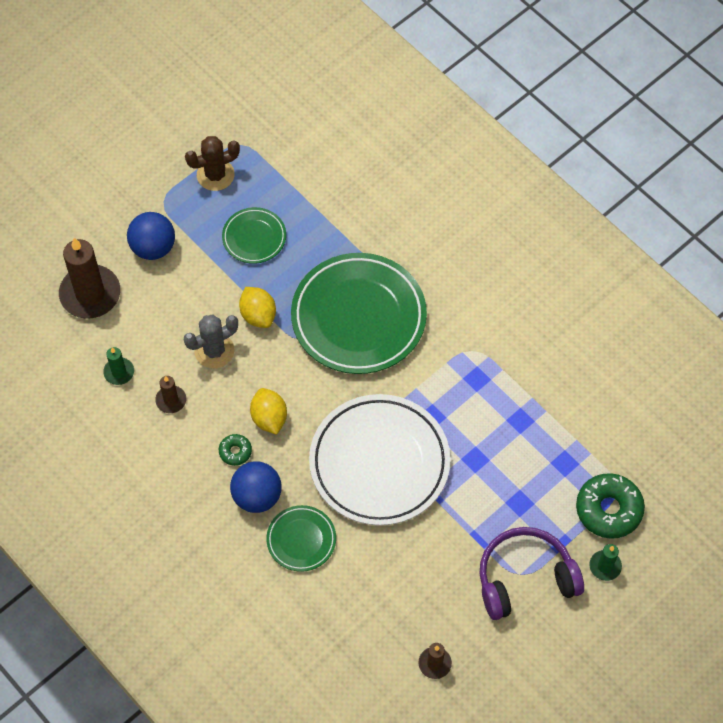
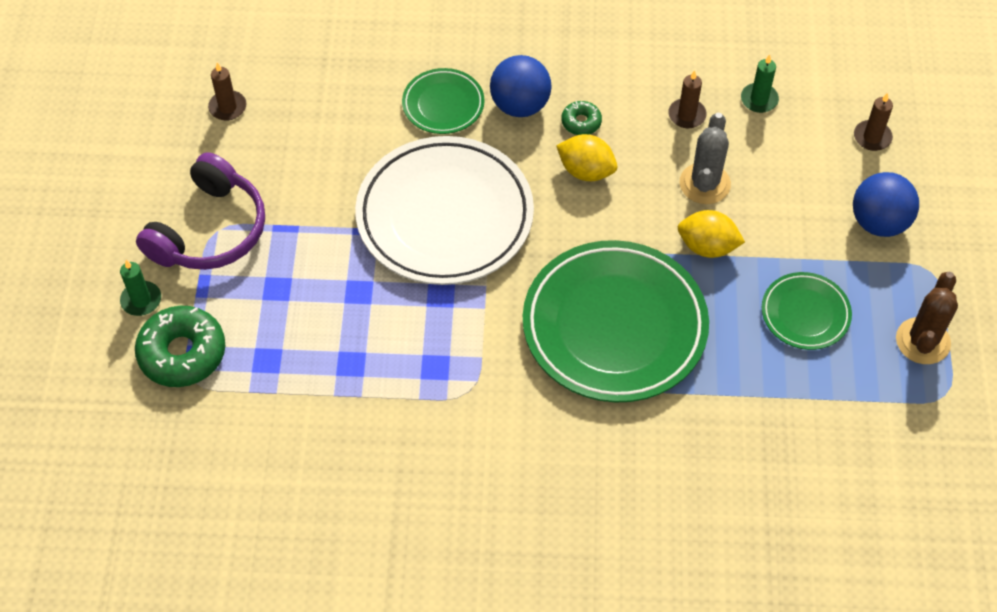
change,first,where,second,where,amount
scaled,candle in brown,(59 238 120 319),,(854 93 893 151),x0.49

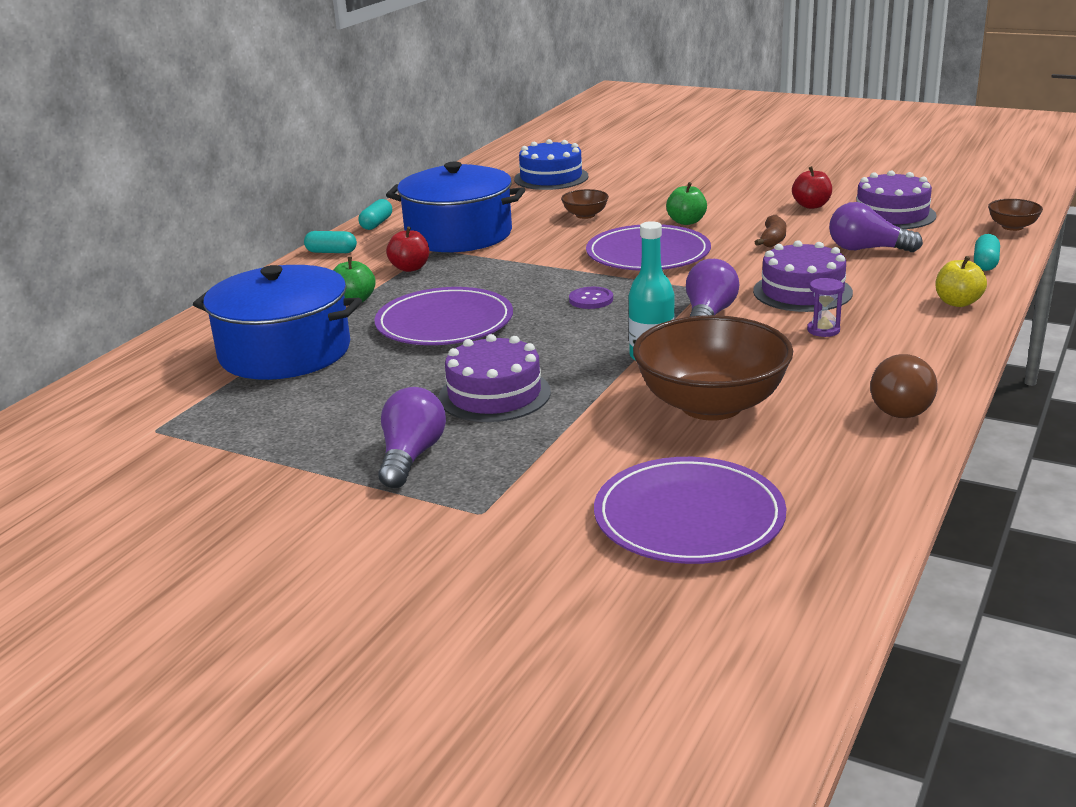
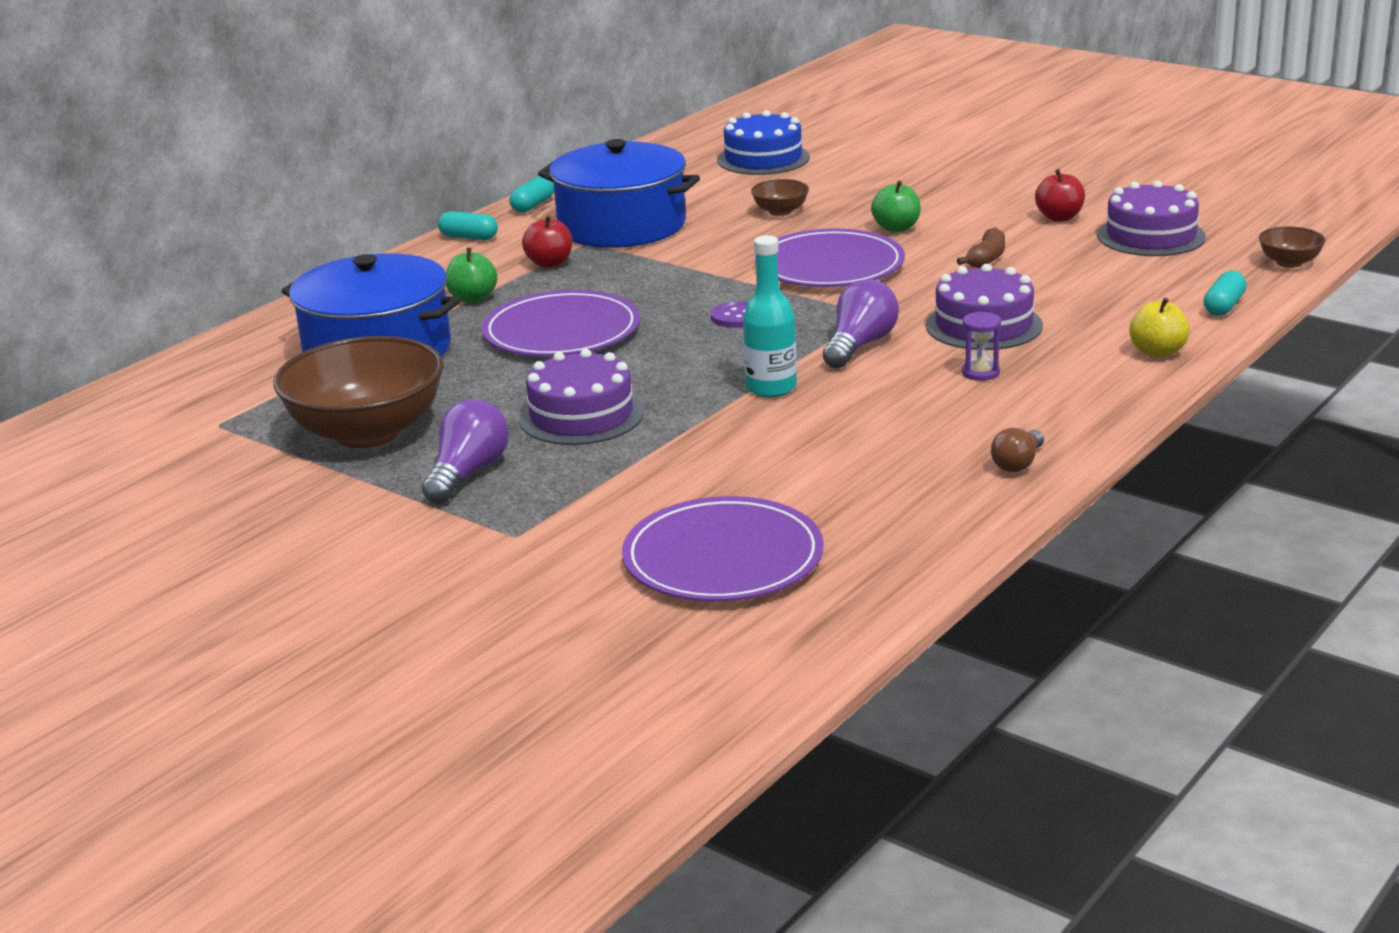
change,first,where,second,where,amount
shifted,bowl in brown,(633 315 793 421),,(273 336 444 448),
scaled,light bulb in brown,(870 354 937 418),,(991 428 1044 472),x0.62
gone,light bulb in purple,(829 202 923 252),,,

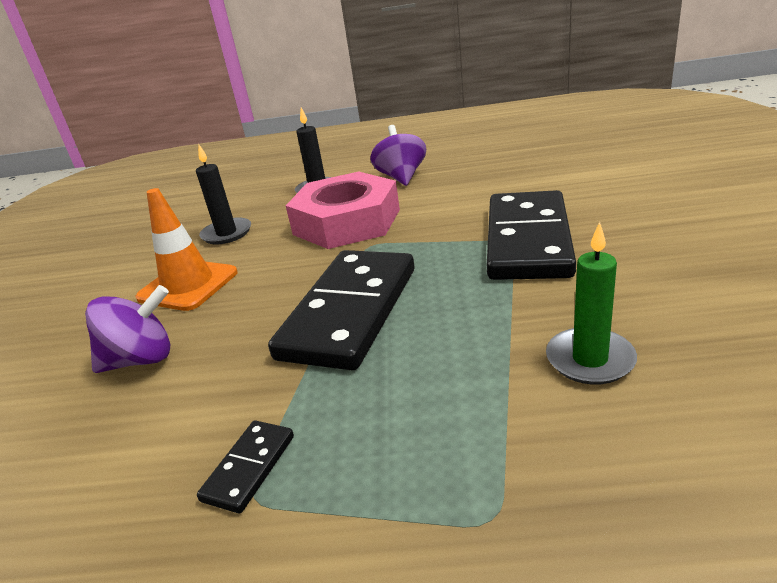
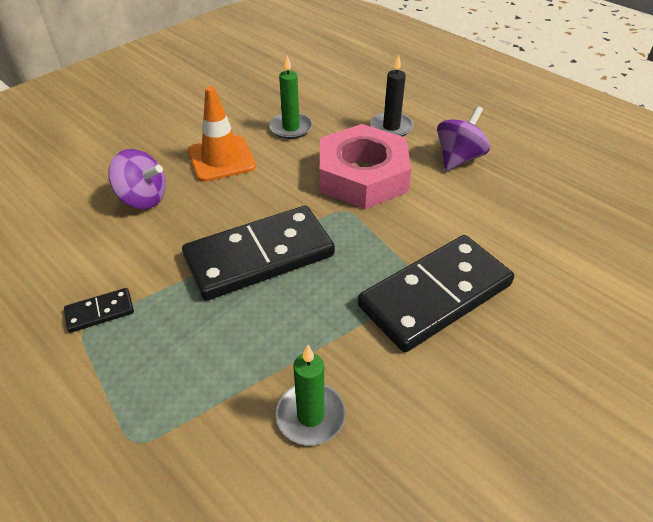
change,first,where,second,where,amount
repainted,candle in black,(196 145 251 244),candle in green,(269 55 313 139),

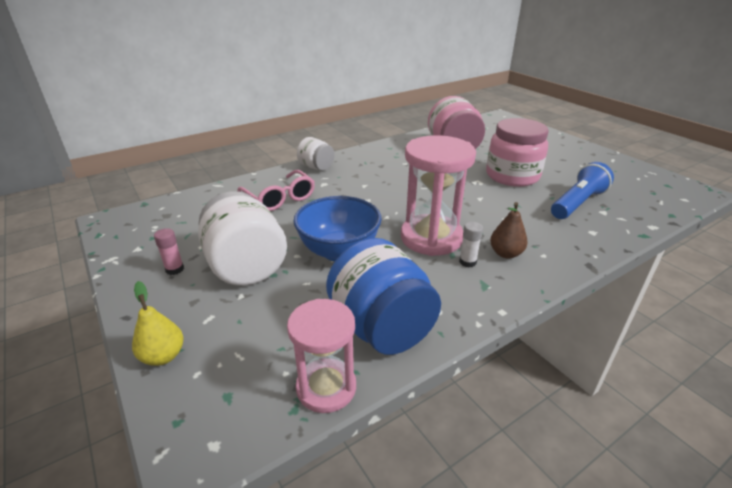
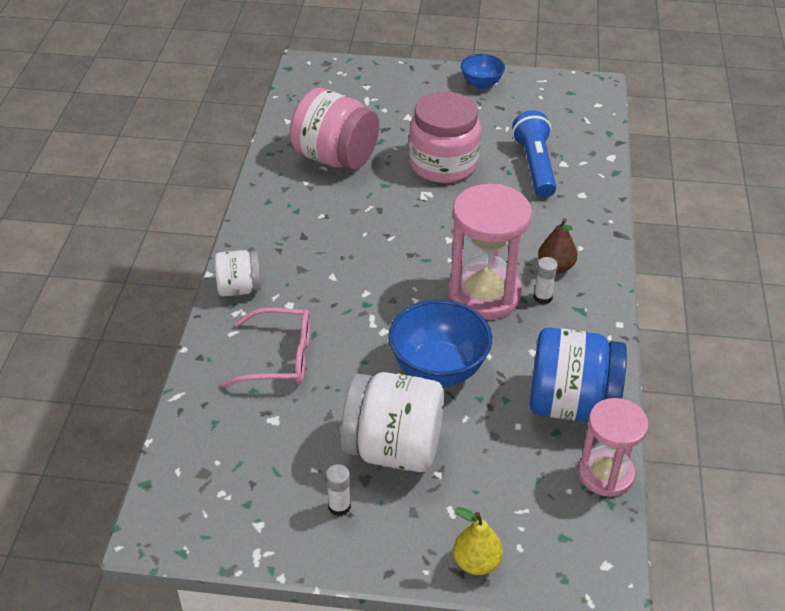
change,first,where,second,where,amount
repainted,glue stick in pink,(154 228 184 275),glue stick in white,(326 464 351 516),
new,,,bowl in blue,(461 54 505 89),

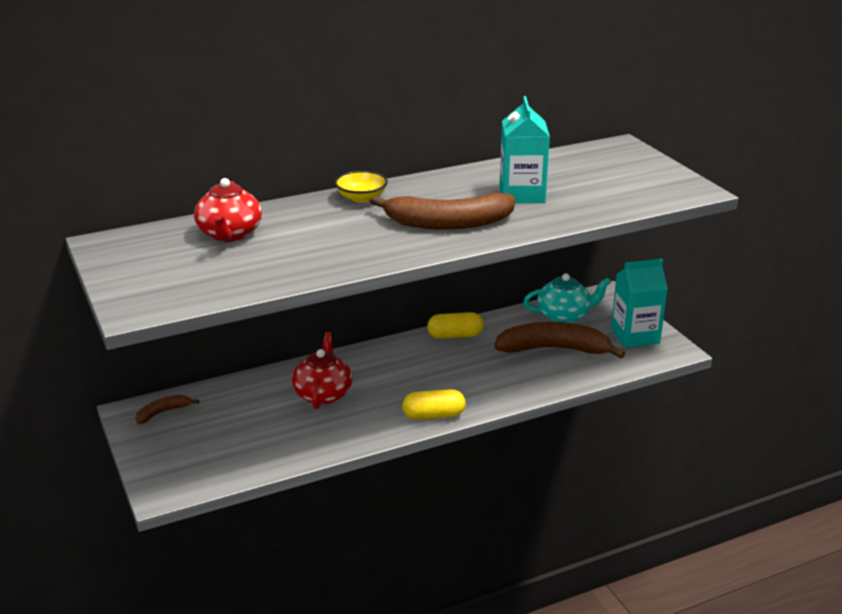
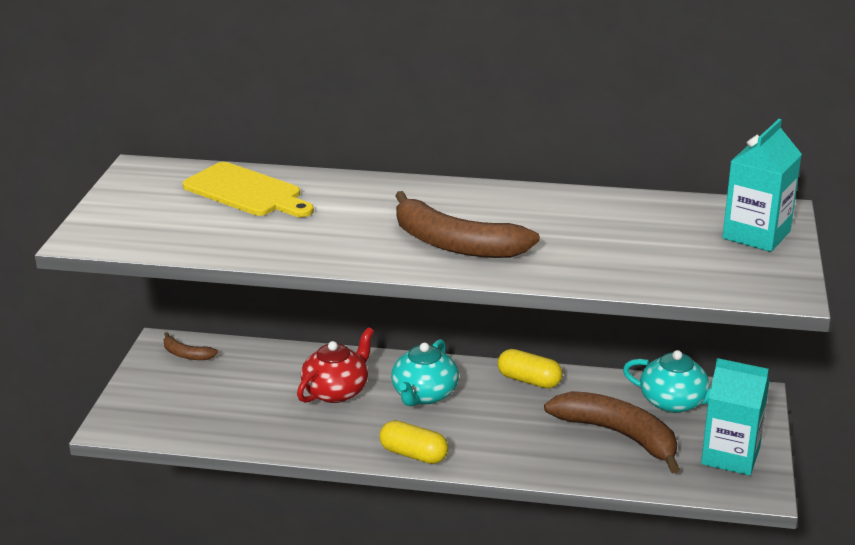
change,first,where,second,where,amount
rotated,banana in brown,(135 395 199 424),,(163 332 218 360),150 degrees counterclockwise
swapped,teapot in red,(194 178 262 242),cutting board in yellow,(183 162 314 217),
new,,,teapot in turquoise,(391 339 459 406),
shifted,carton in turquoise,(499 96 550 203),,(722 119 802 252),
gone,bowl in yellow,(334 171 388 203),,,

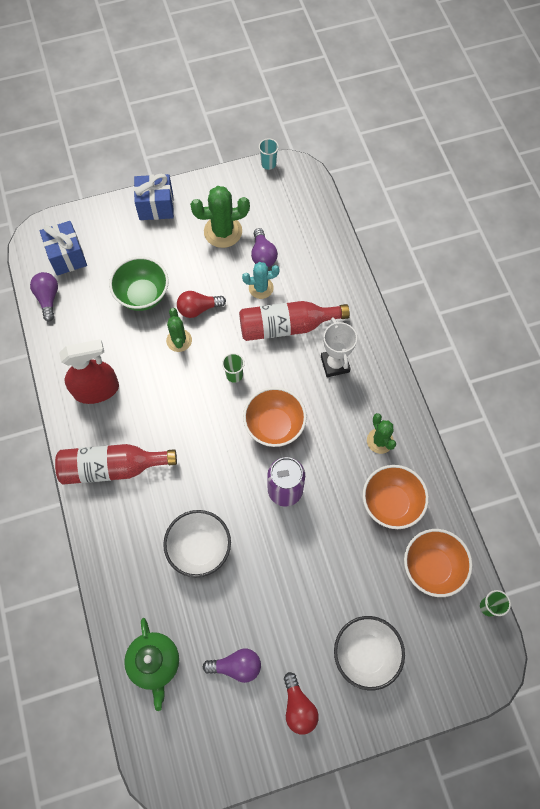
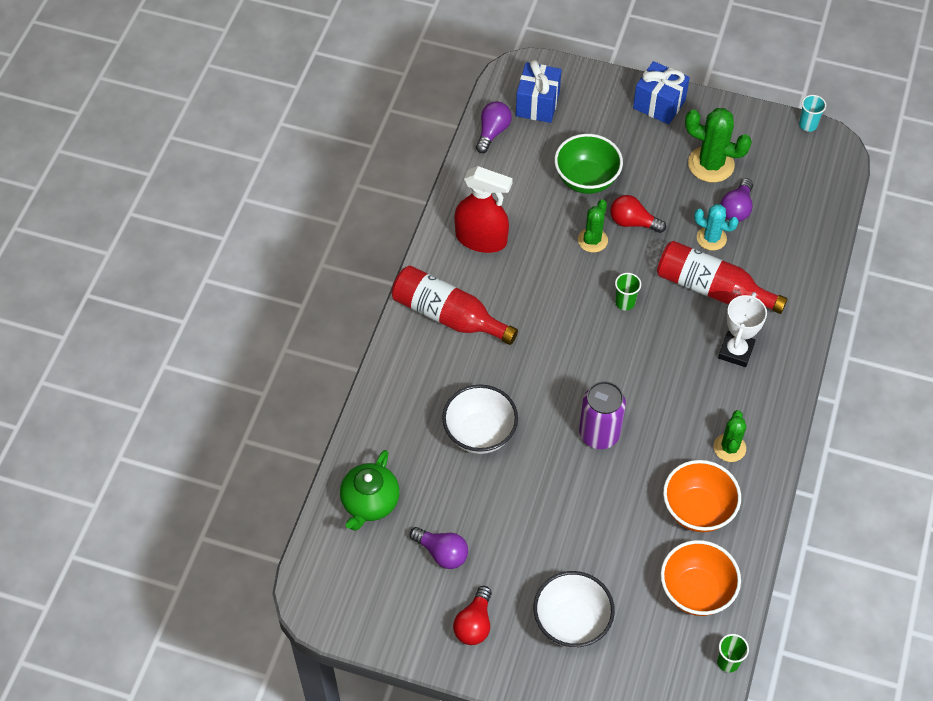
change,first,where,second,where,amount
gone,bowl in orange,(243 387 307 447),,,

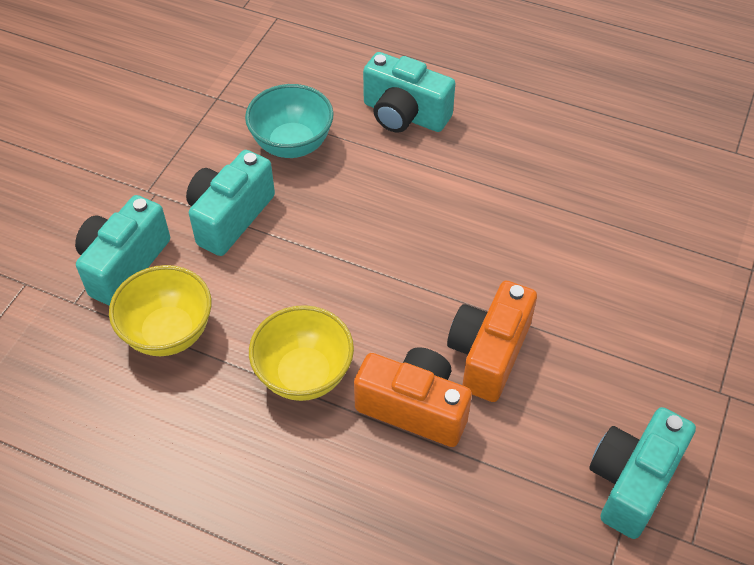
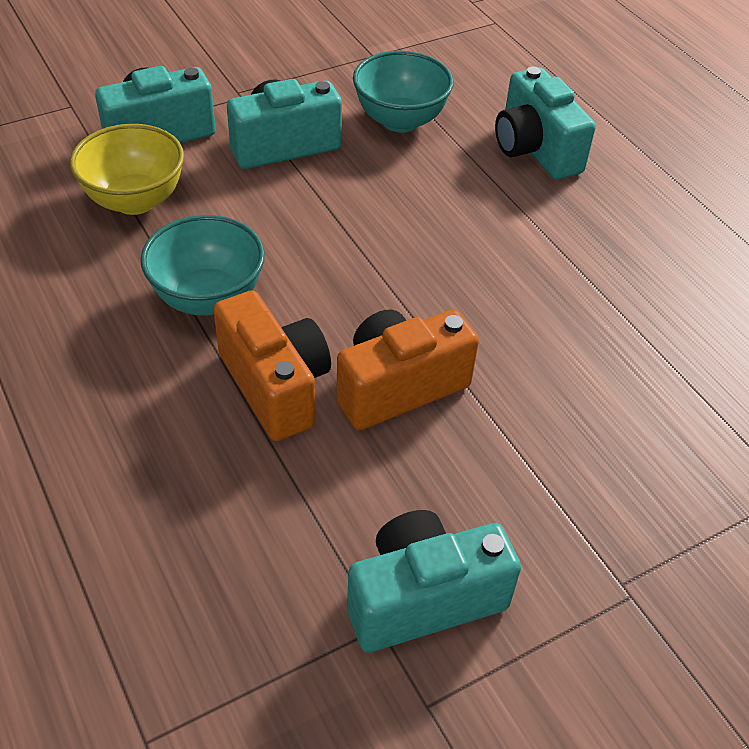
change,first,where,second,where,amount
repainted,bowl in yellow,(249 305 354 401),bowl in turquoise,(141 215 265 316),

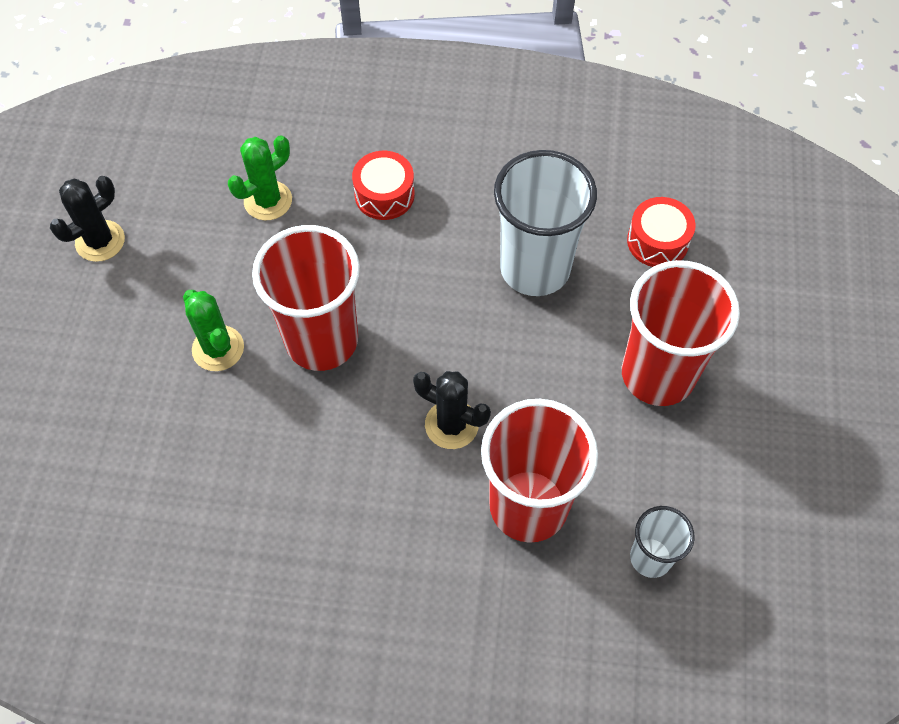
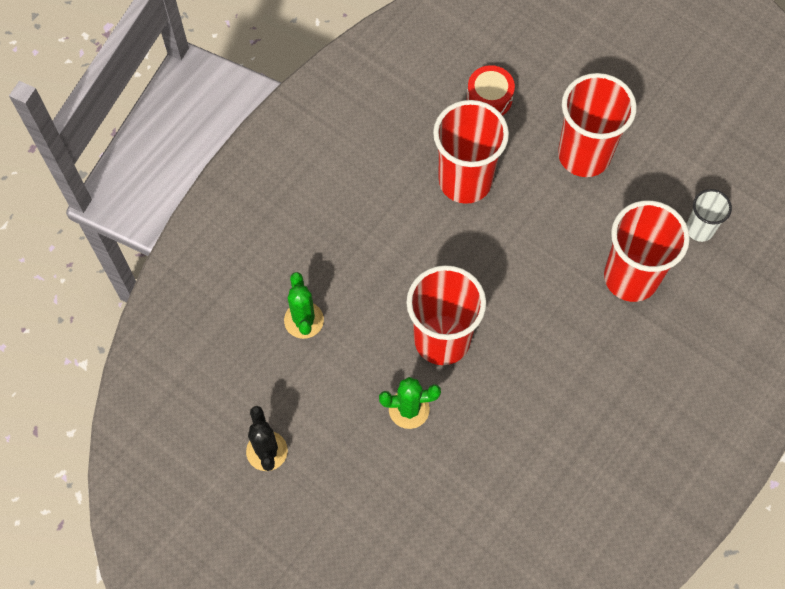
change,first,where,second,where,amount
repainted,cup in white,(494 150 597 296),cup in red,(433 100 509 204),
gone,drum in red,(352 151 415 220),,,
gone,cactus in black,(413 371 491 449),,,

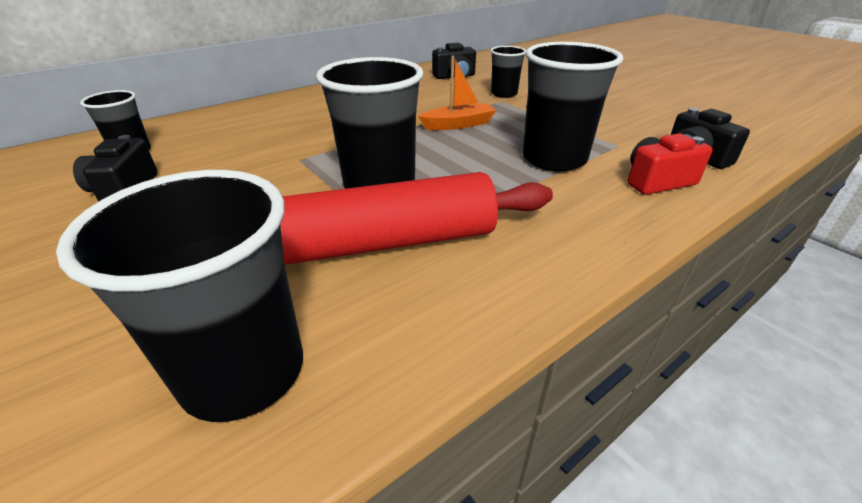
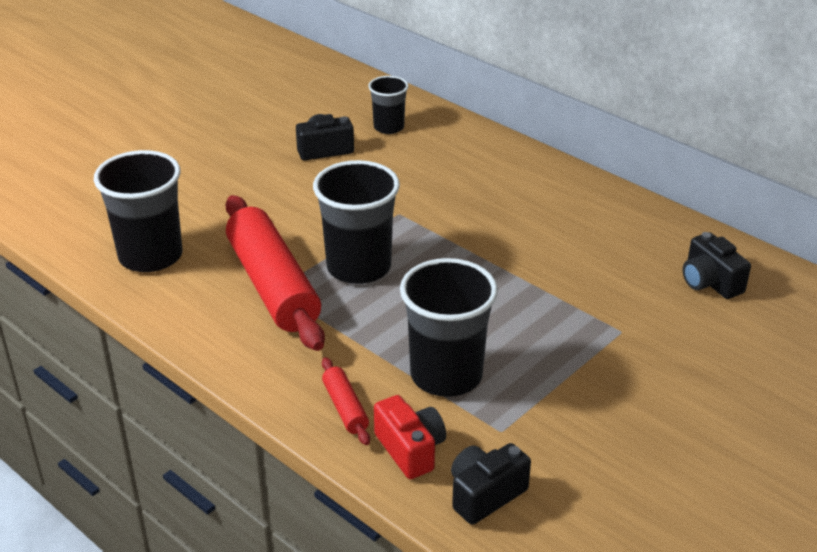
change,first,where,second,where,amount
new,,,rolling pin in red,(322 357 370 445),
gone,boat in orange,(418 55 496 130),,,
gone,cup in black,(491 46 526 98),,,

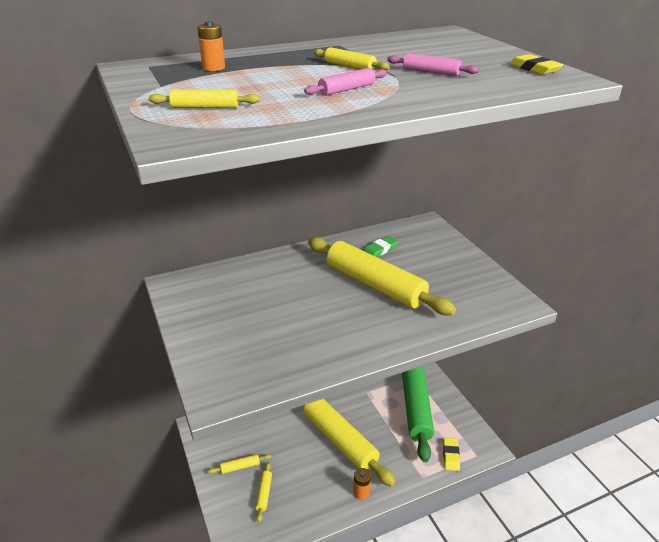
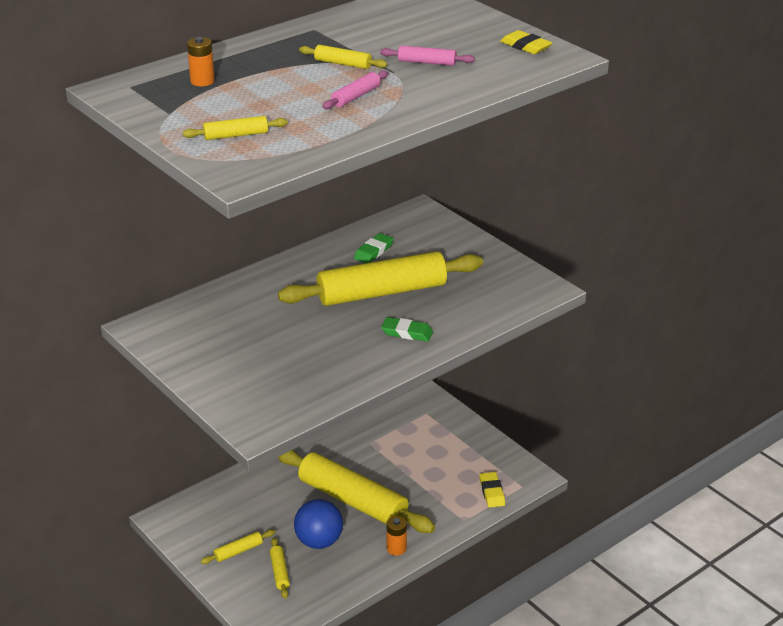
change,first,where,second,where,amount
rotated,rolling pin in yellow,(308 237 456 315),,(278 251 483 306),45 degrees counterclockwise
new,,,ball in blue,(294 499 343 549),
new,,,eraser in green,(381 317 433 342),
gone,rolling pin in green,(402 366 434 462),,,

